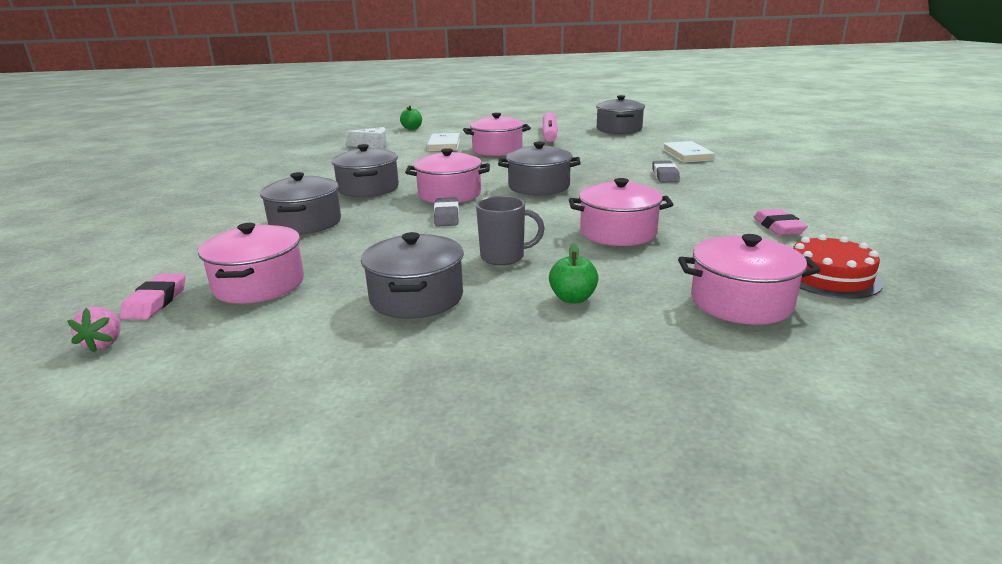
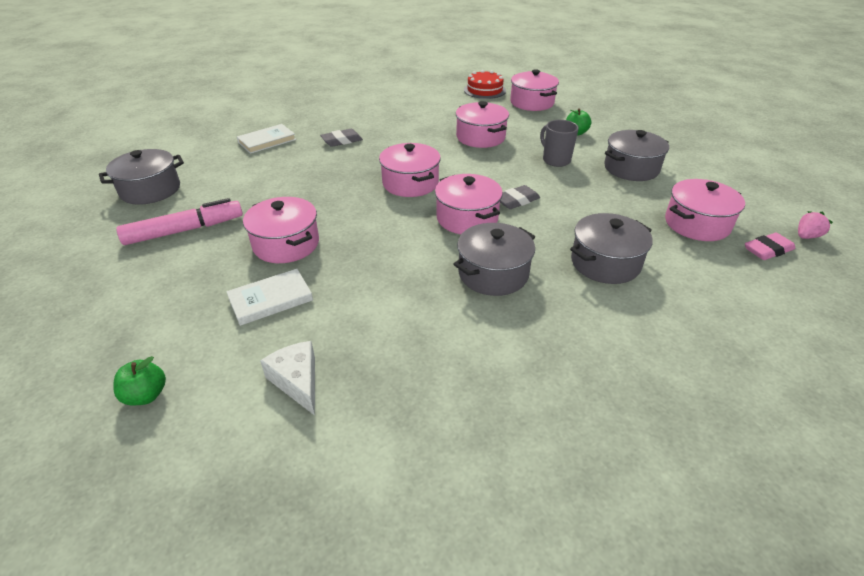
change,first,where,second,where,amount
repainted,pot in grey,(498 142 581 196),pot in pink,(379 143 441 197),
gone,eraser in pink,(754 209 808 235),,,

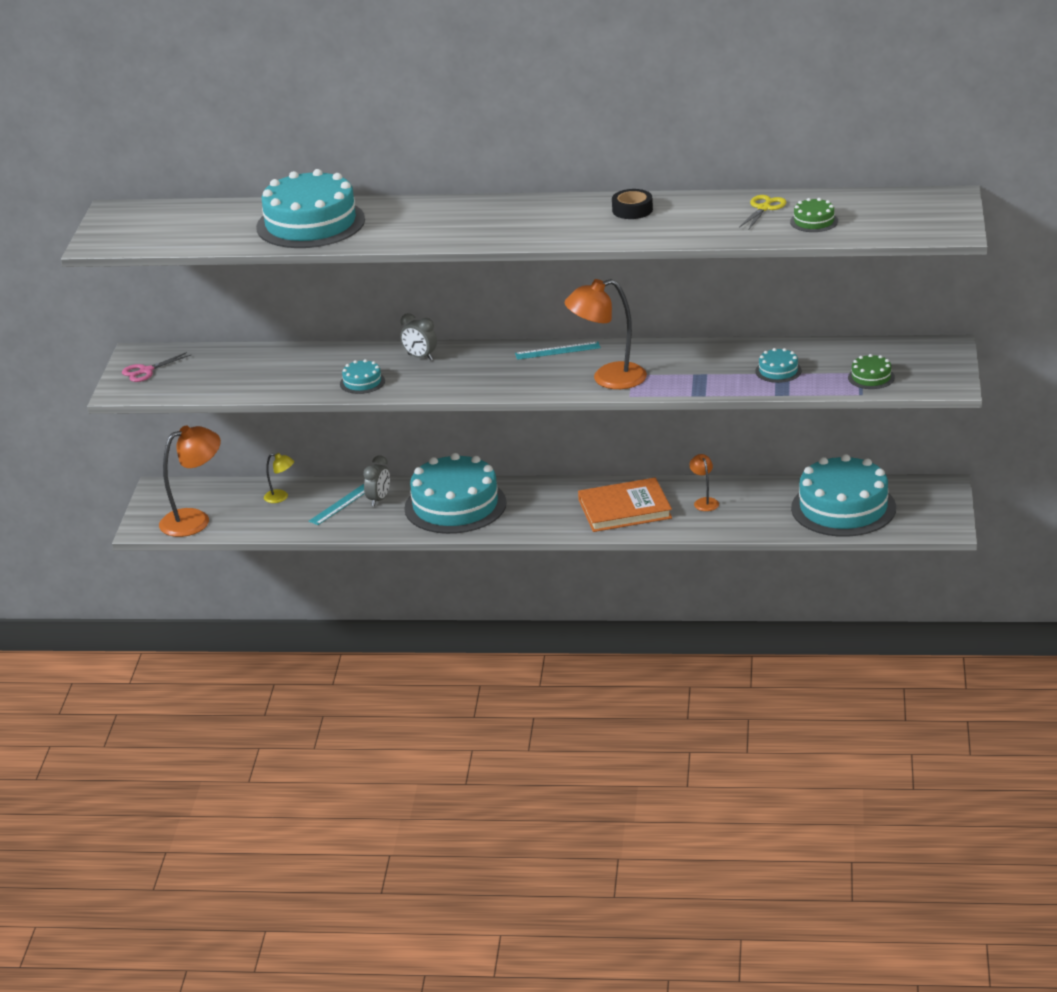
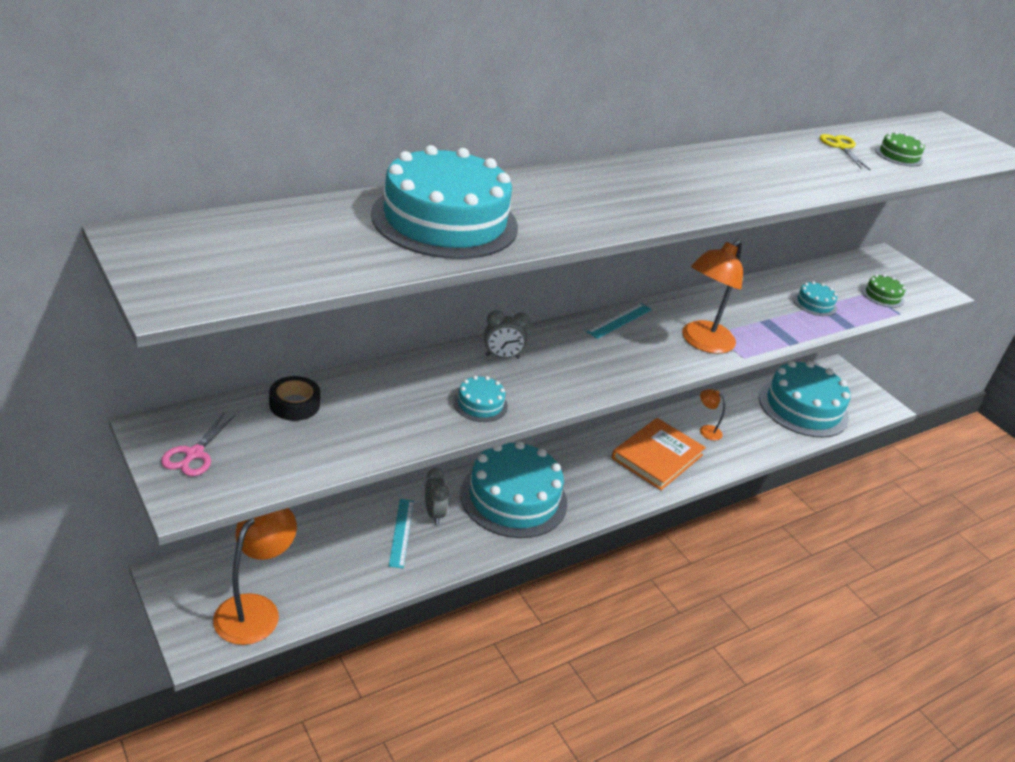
change,first,where,second,where,amount
shifted,tape in black,(612 189 653 219),,(269 376 320 421),
gone,lamp in yellow,(264 453 294 503),,,

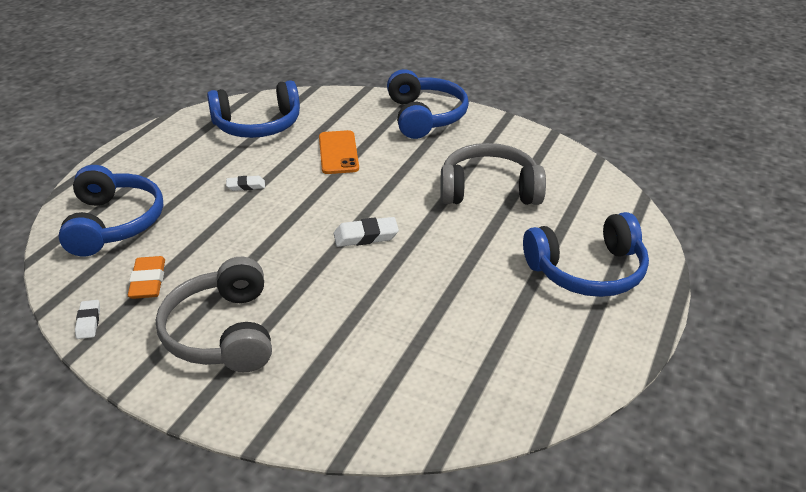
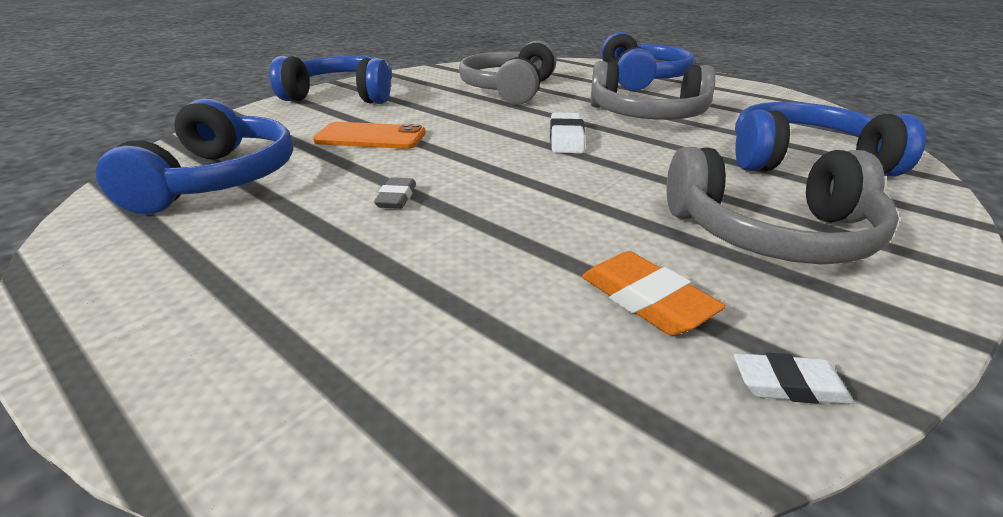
change,first,where,second,where,amount
repainted,eraser in white,(226 176 265 191),eraser in grey,(374 177 416 209),
rotated,eraser in orange,(128 256 165 299),,(582 251 726 336),45 degrees clockwise
new,,,headphones in grey,(590 61 715 120),
shifted,headphones in blue,(58 165 163 256),,(735 102 926 176),

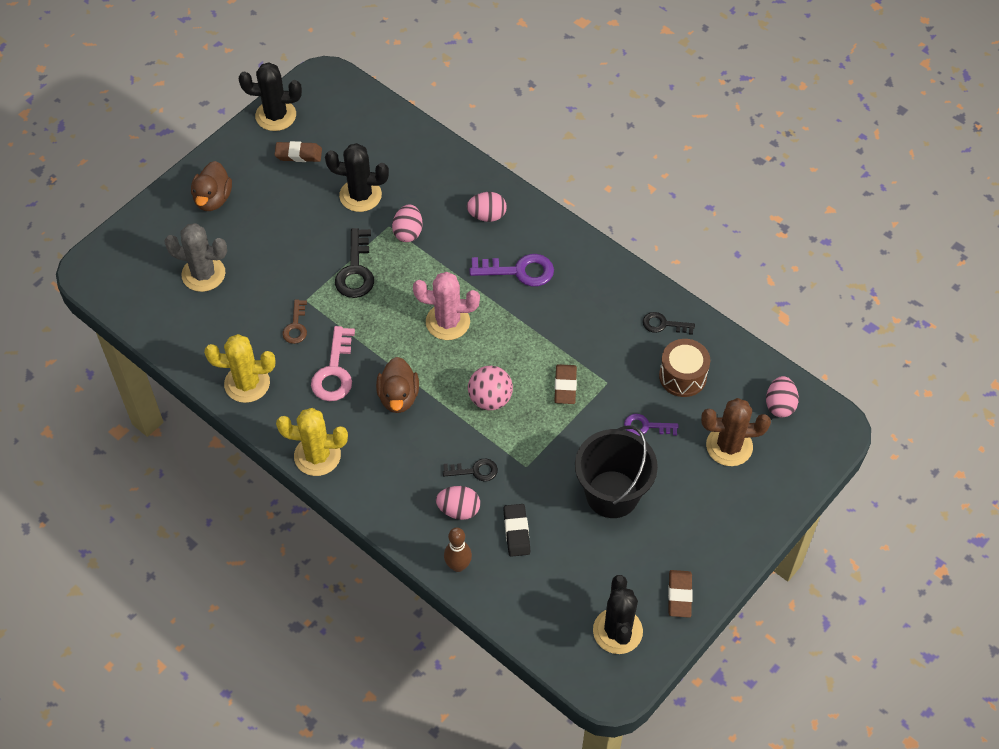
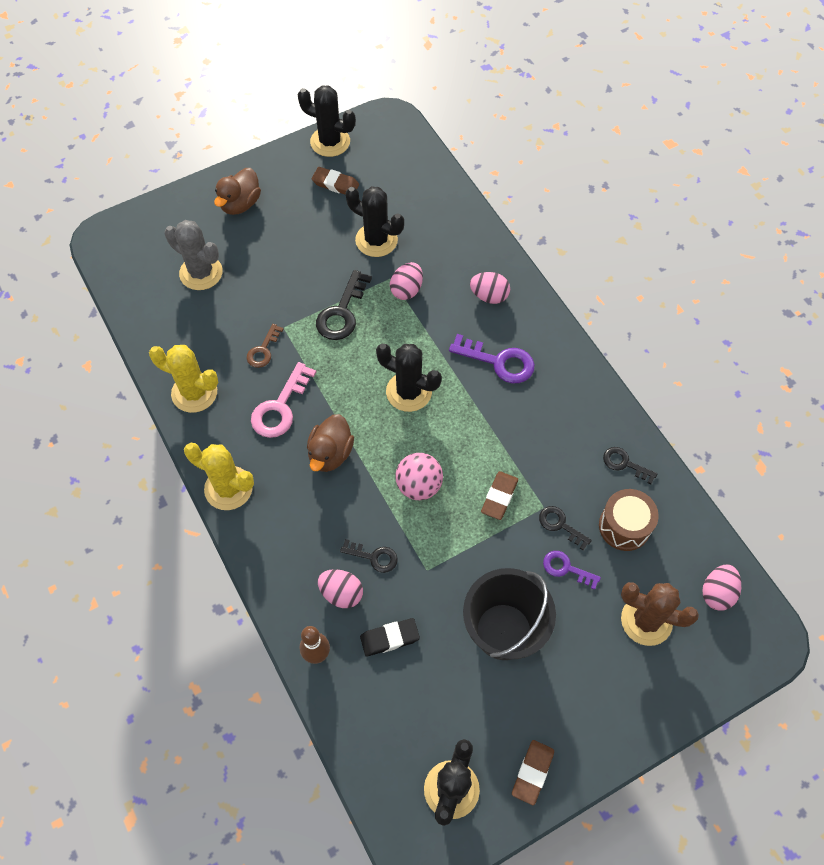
change,first,where,second,where,amount
rotated,eraser in black,(503 504 530 557),,(360 618 420 657),60 degrees clockwise
repainted,cactus in pink,(413 272 480 340),cactus in black,(376 344 442 412),
new,,,key in black,(539 506 592 550),

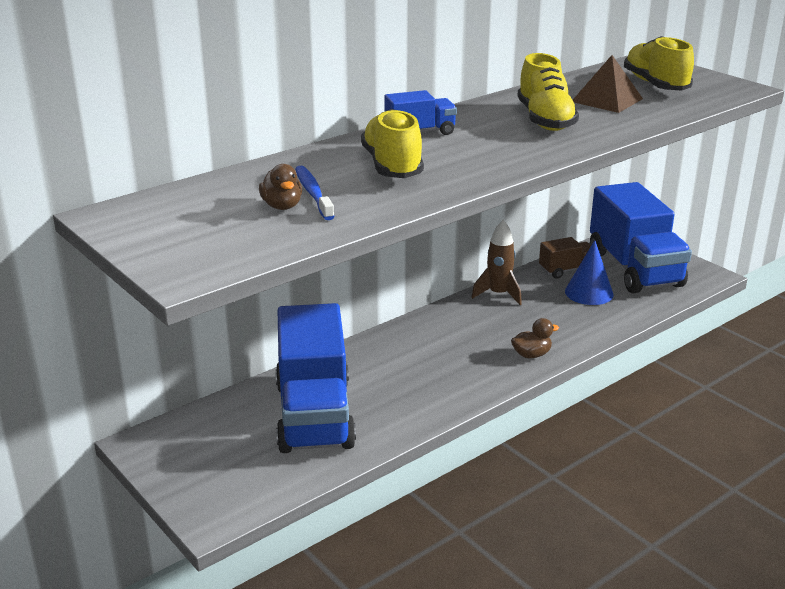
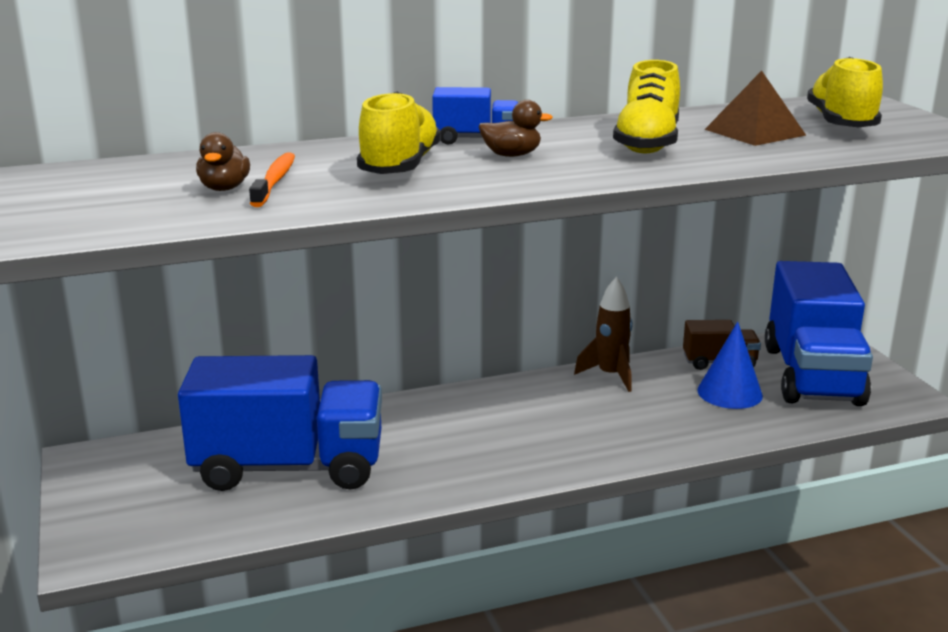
change,first,where,second,where,amount
rotated,truck in blue,(275 303 356 453),,(178 355 382 491),105 degrees counterclockwise
repainted,toothbrush in blue,(295 166 335 220),toothbrush in orange,(249 152 295 207),
shifted,duck in brown,(511 318 559 358),,(479 100 553 157),

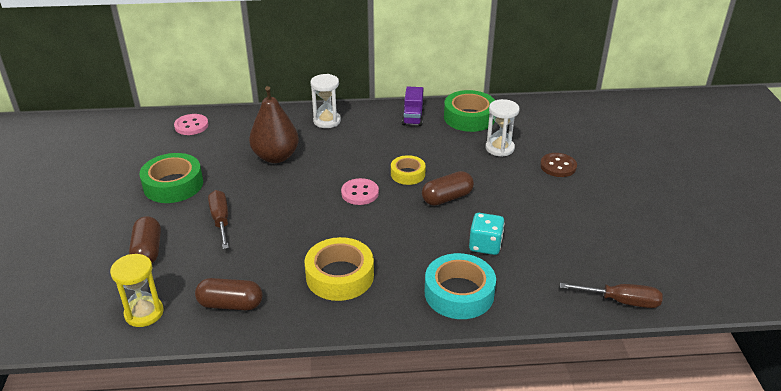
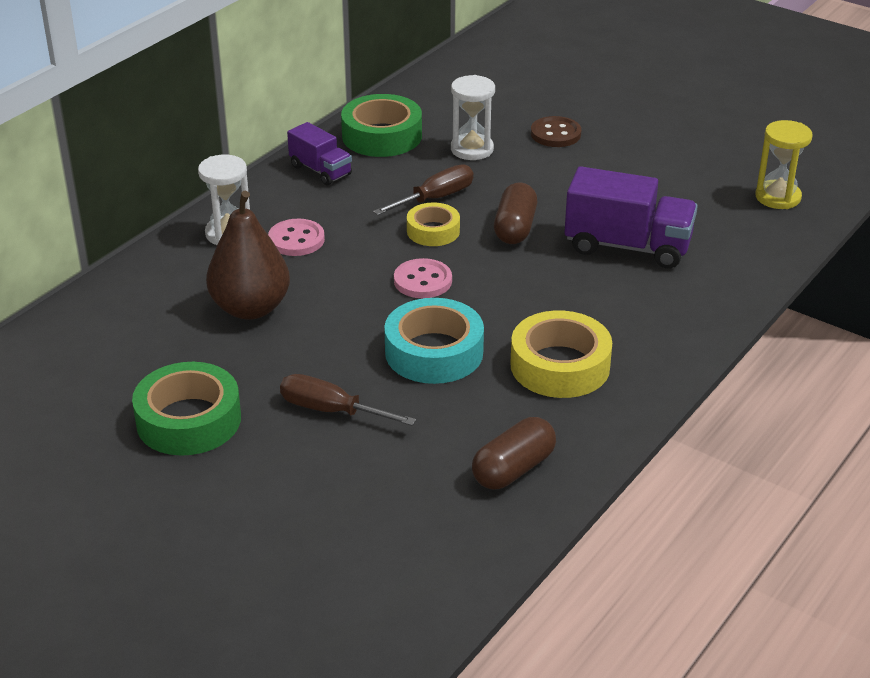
change,first,where,second,where,amount
shifted,button in pink,(174 114 208 135),,(268 219 325 256),
shifted,screwdriver in brown,(560 283 663 308),,(373 164 473 215),
shifted,tape in turquoise,(425 253 496 319),,(384 298 484 384),
swapped,dice in turquoise,(469 213 504 255),truck in purple,(564 166 698 269),
shifted,hourglass in yellow,(110 254 164 327),,(755 120 813 209),
gone,capsule in brown,(129 216 161 263),,,

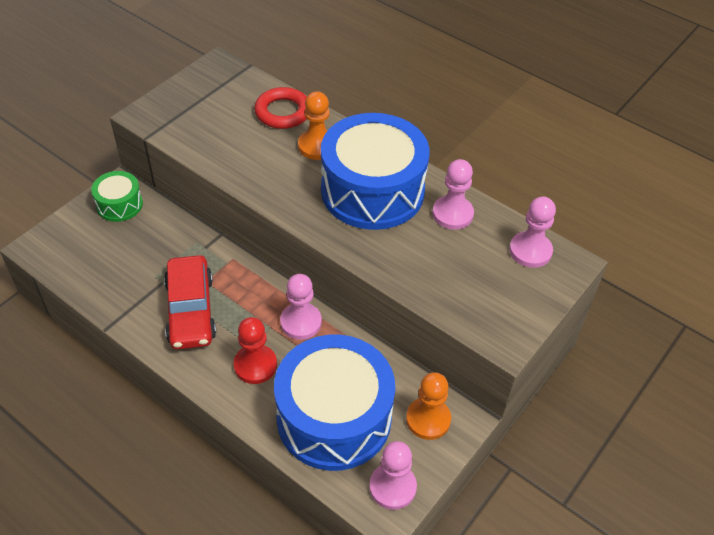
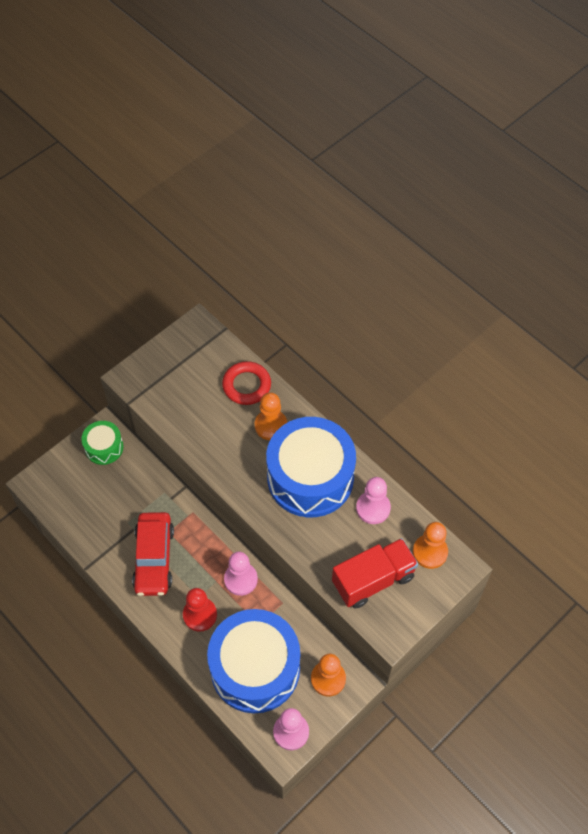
change,first,where,second,where,amount
new,,,truck in red,(332 538 418 609),
repainted,pawn in pink,(509 197 556 268),pawn in orange,(413 522 448 569),

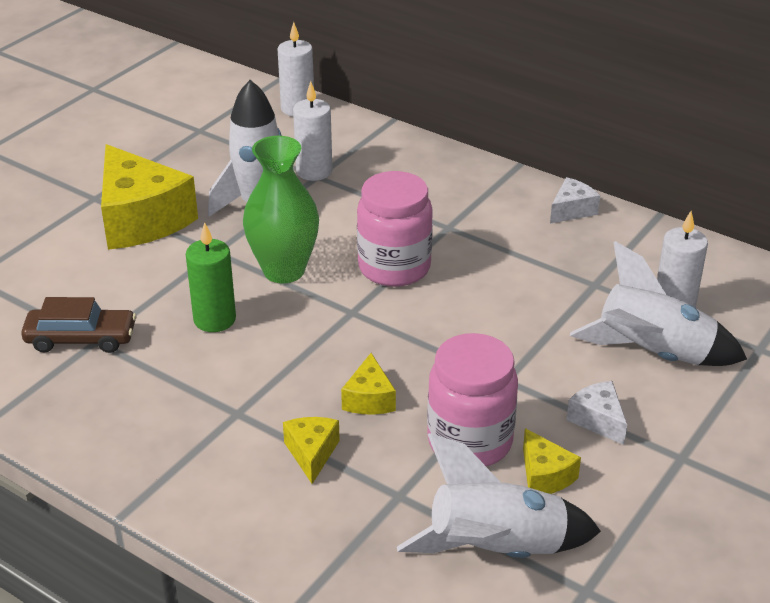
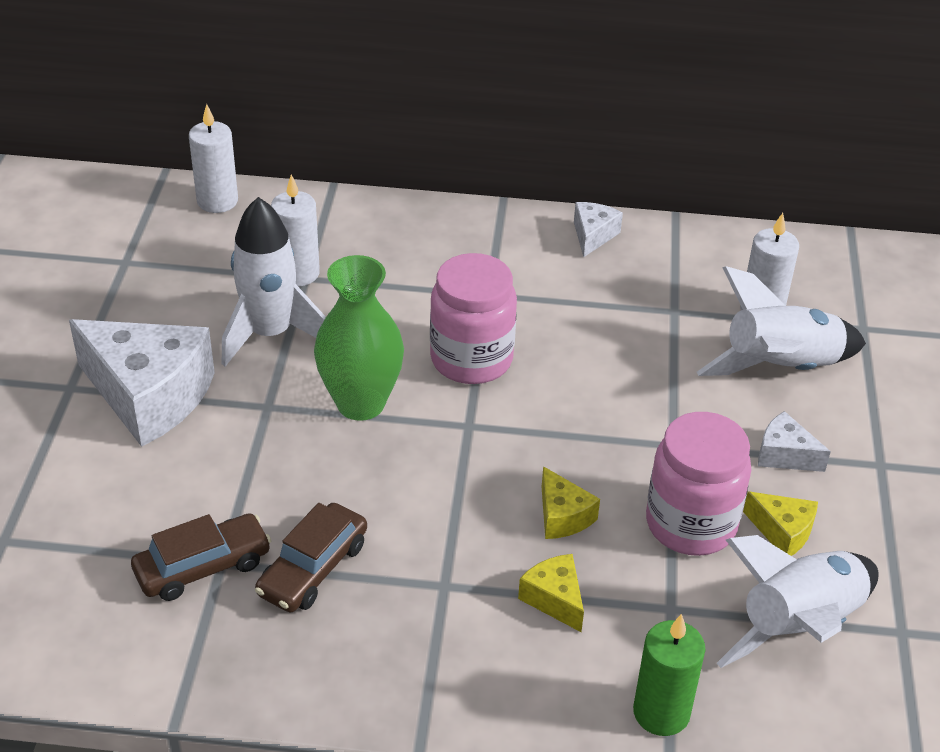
change,first,where,second,where,amount
repainted,cheese in yellow,(101 144 198 250),cheese in white,(69 319 215 447),
new,,,car in brown,(255 503 367 612),
shifted,candle in green,(186 222 236 332),,(633 614 705 736),

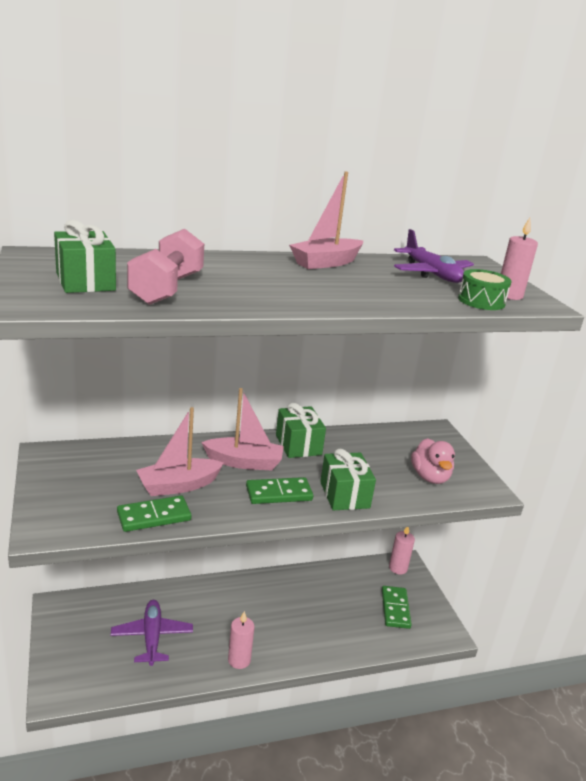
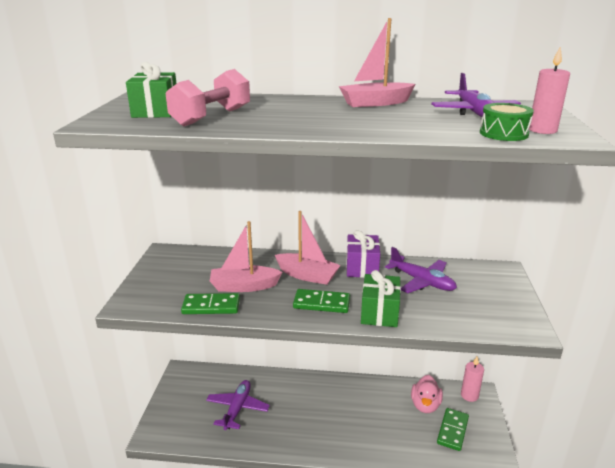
change,first,where,second,where,amount
repainted,gift in green,(276 403 326 458),gift in purple,(346 230 380 278),
new,,,plane in purple,(385 247 457 293),
shifted,duck in pink,(411 438 455 484),,(411 375 443 413),
gone,candle in pink,(228 611 255 669),,,

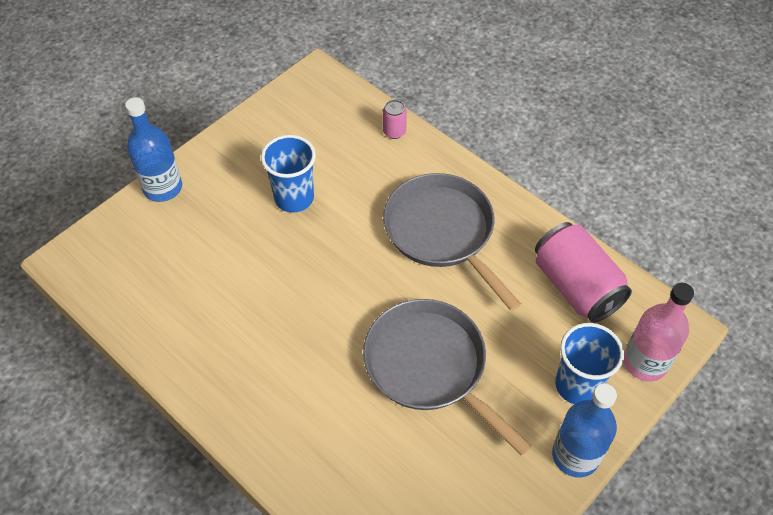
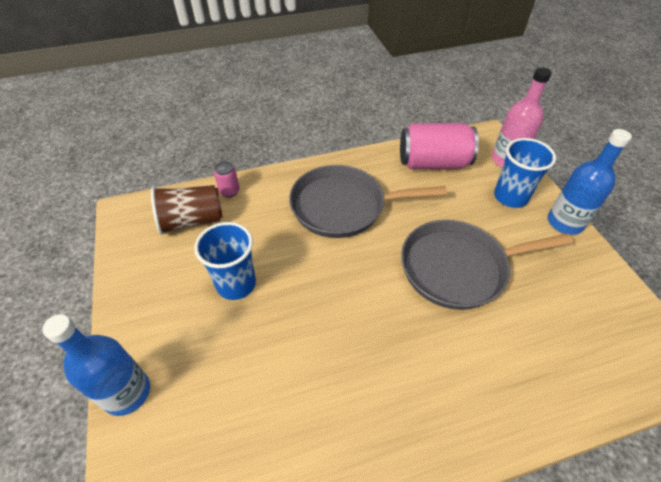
change,first,where,second,where,amount
new,,,cup in brown,(151 185 223 235),

